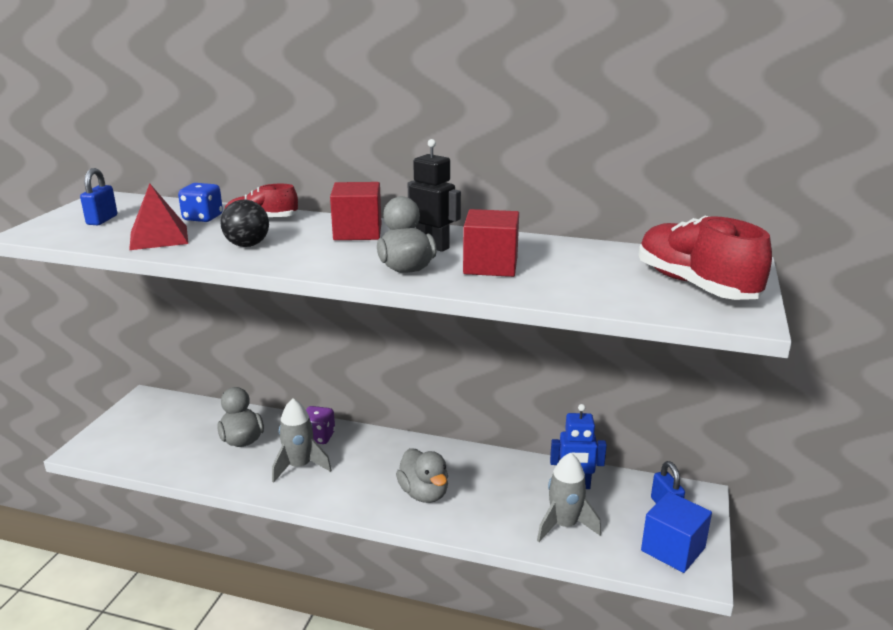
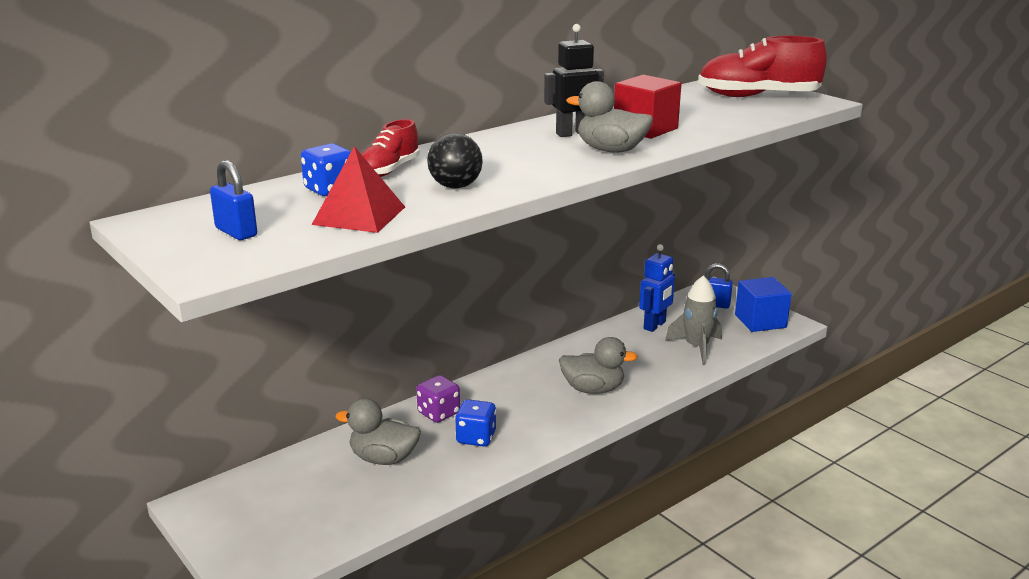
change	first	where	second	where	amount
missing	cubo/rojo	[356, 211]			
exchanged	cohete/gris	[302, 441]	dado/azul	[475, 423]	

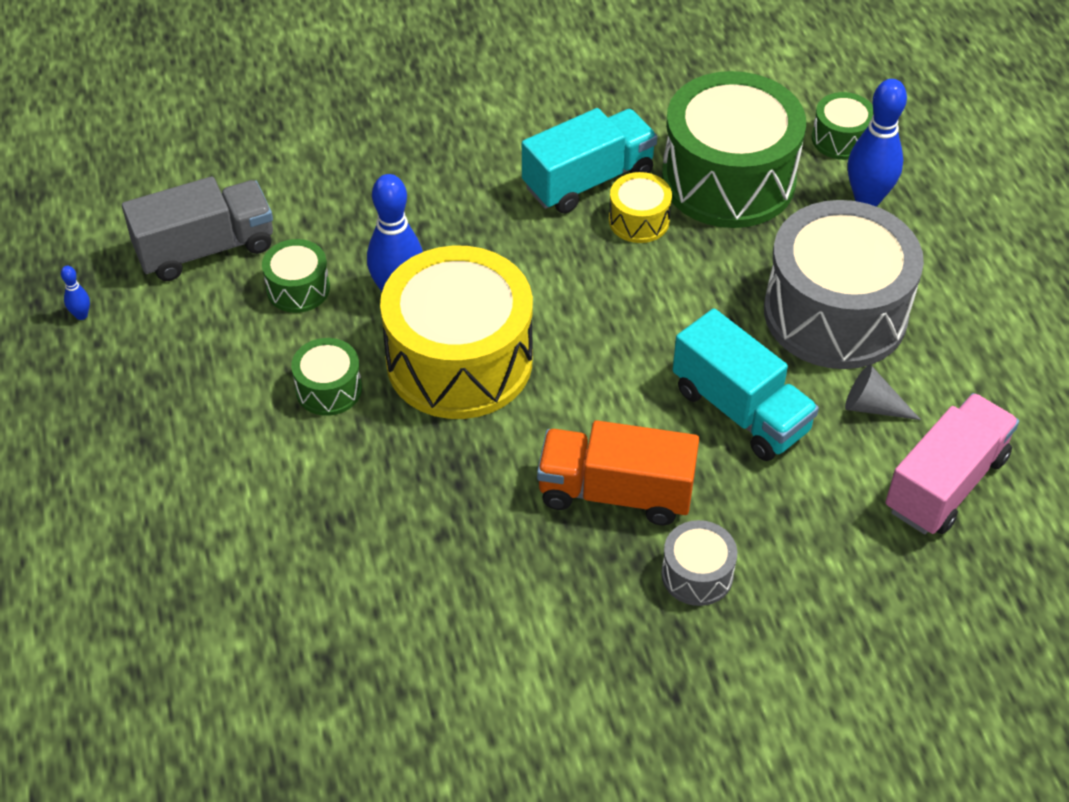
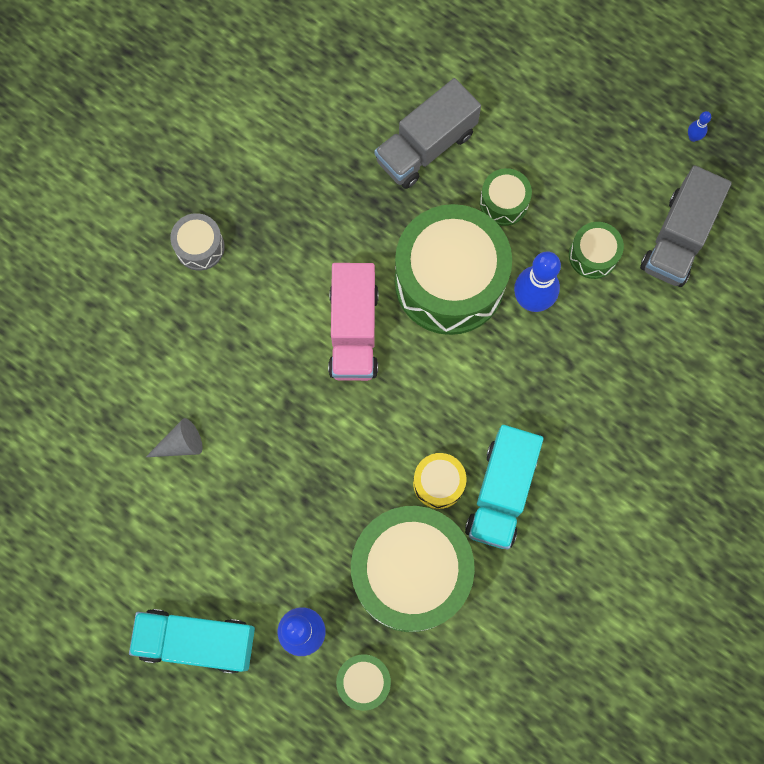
change	first	where	second	where	amount
missing	camión/naranja	[618, 472]			
missing	tambor/gris	[844, 284]			
appeared			camión/gris	[427, 133]	
relocated	camión/turquesa	[746, 384]		[192, 641]	
relocated	camión/rosa	[952, 463]		[353, 322]	
colour	tambor/amarillo	[456, 332]	tambor/verde	[453, 269]	

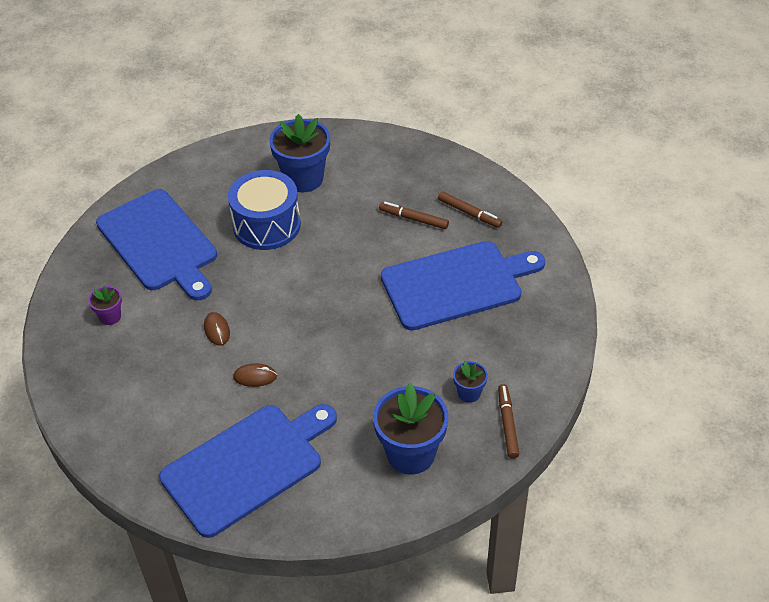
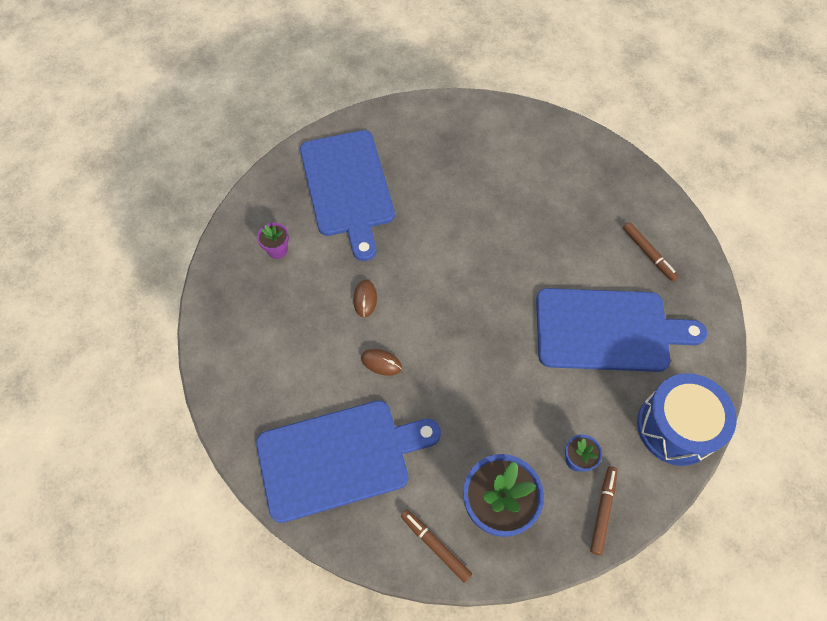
change	first	where	second	where	amount
missing	maceta/azul	[299, 153]			
relocated	tambor/azul	[264, 210]		[686, 419]	
relocated	rotulador/marrón	[414, 215]		[436, 546]	

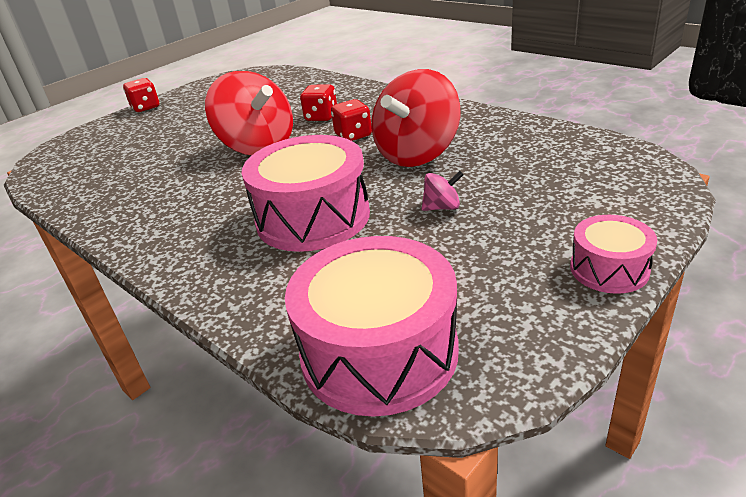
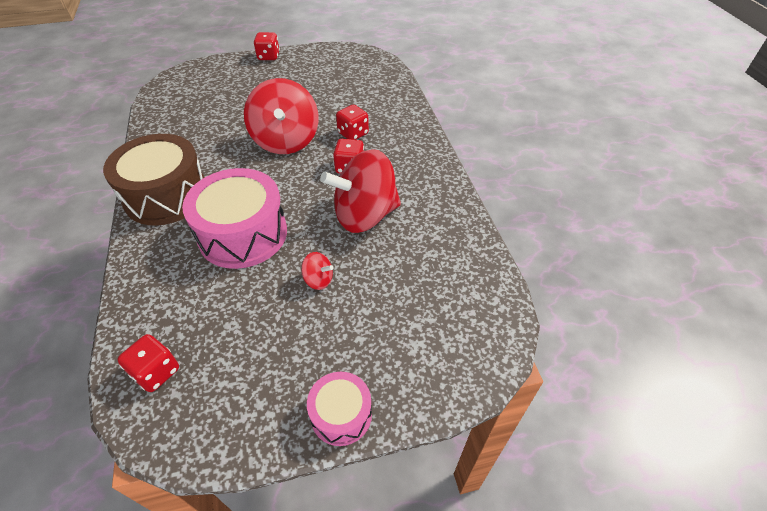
change	first	where	second	where	amount
appeared			tambor/marrón	[154, 179]	
exchanged	tambor/rosa	[372, 326]	dado/rojo	[148, 363]	
colour	peonza/rosa	[442, 191]	peonza/rojo	[317, 271]	

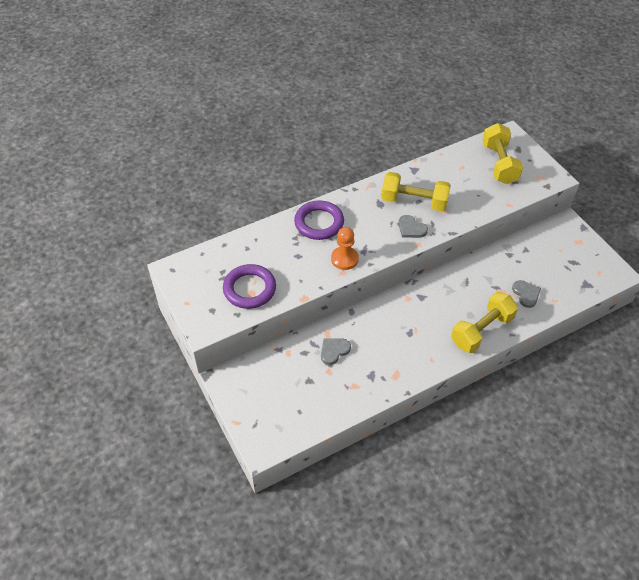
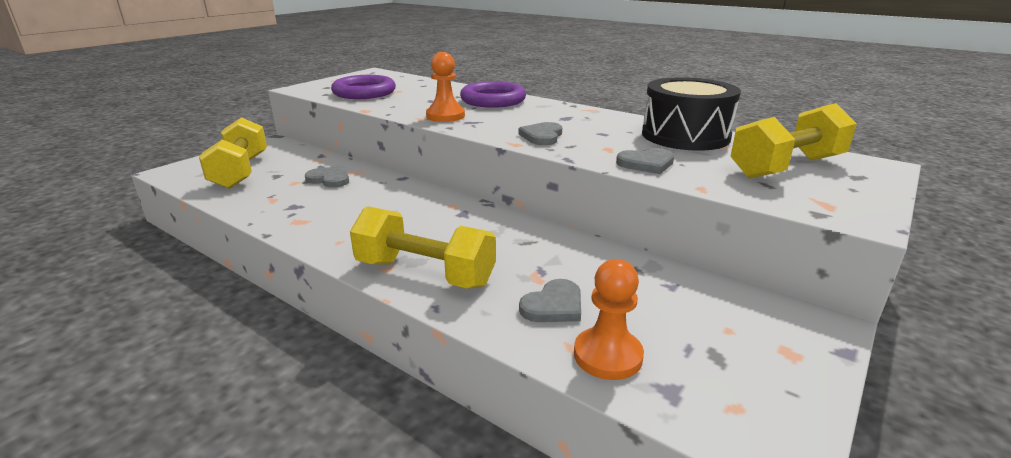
change	first	where	second	where	amount
appeared			peón/naranja	[609, 319]	
appeared			corazón/gris	[645, 161]	
appeared			tambor/negro	[691, 114]	
relocated	mancuerna/amarillo	[416, 191]		[233, 153]	

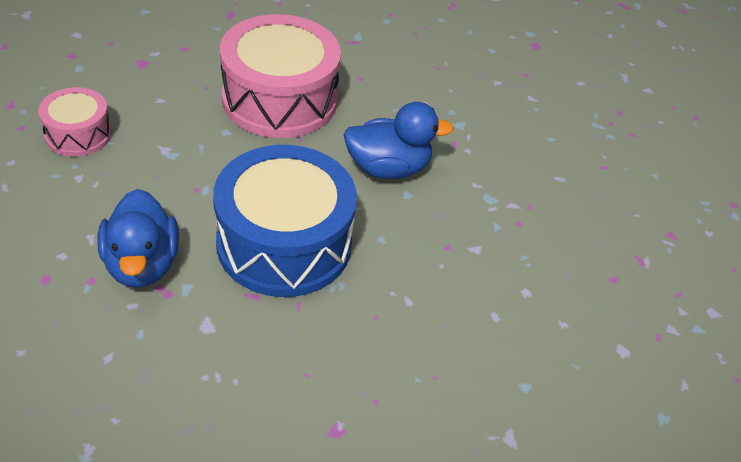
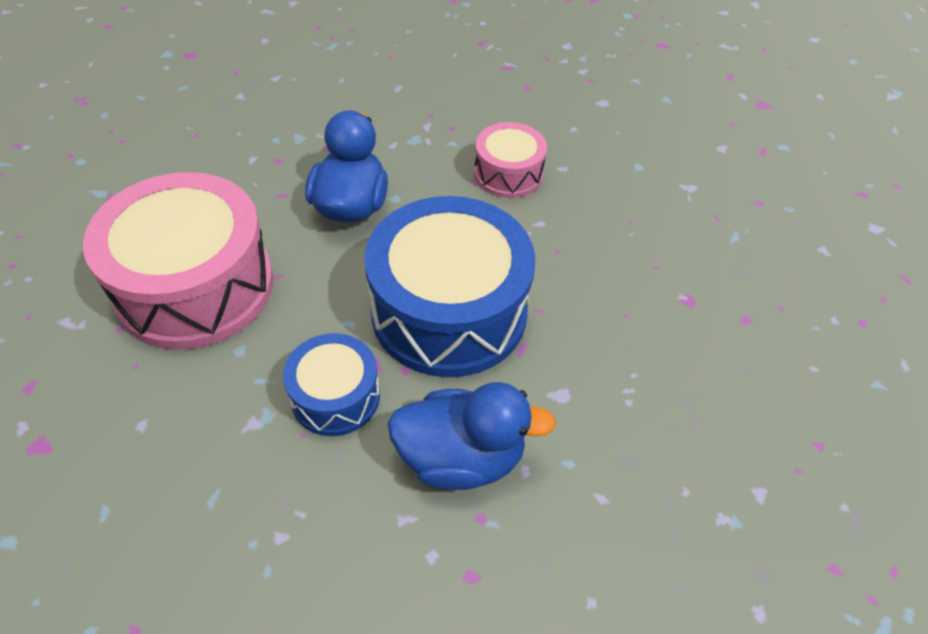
change	first	where	second	where	amount
appeared			tambor/azul	[331, 384]	
relocated	tambor/rosa	[75, 122]		[510, 160]	

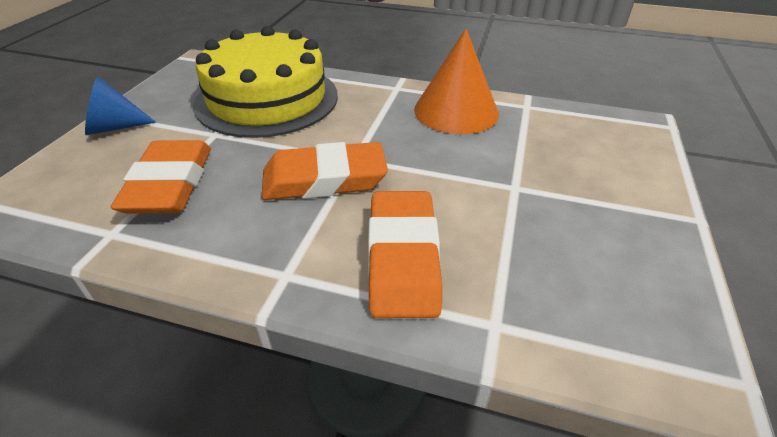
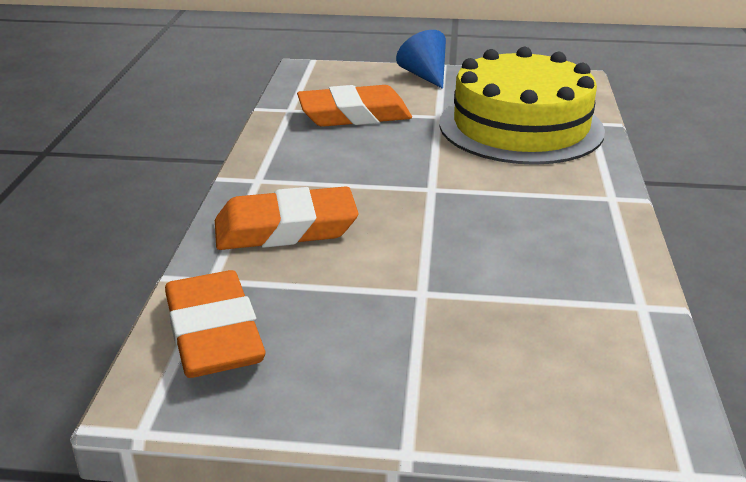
change	first	where	second	where	amount
missing	cono/naranja	[456, 81]			
relocated	goma de borrar/naranja	[324, 171]		[215, 324]	

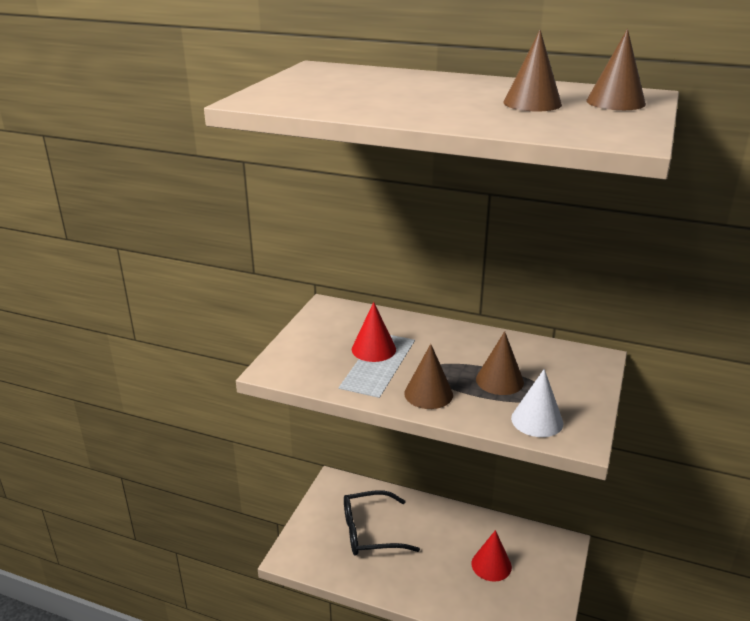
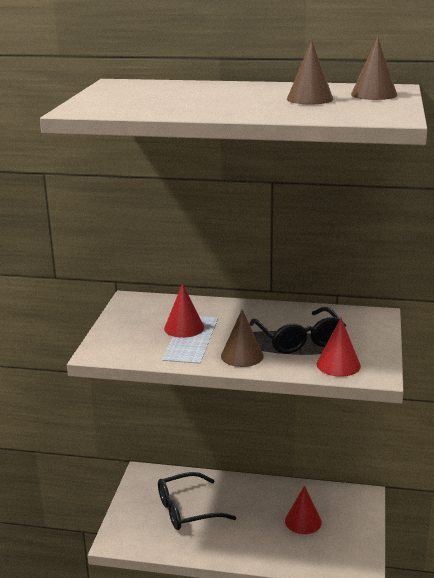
change	first	where	second	where	amount
exchanged	cono/marrón	[500, 363]	gafas/negro	[297, 330]	
colour	cono/blanco	[537, 403]	cono/rojo	[339, 347]	

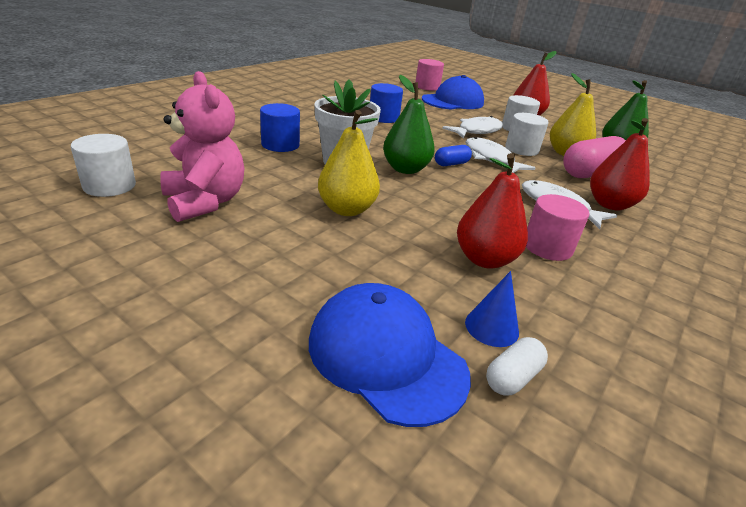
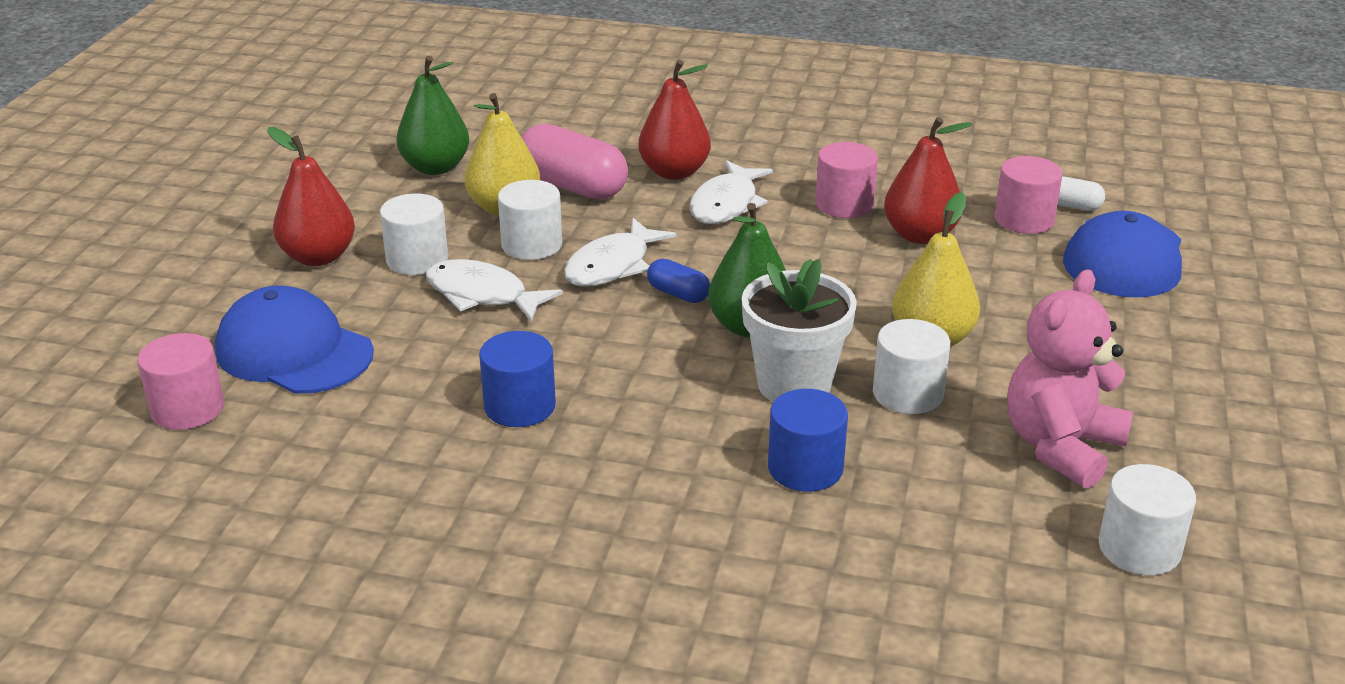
change	first	where	second	where	amount
appeared			cilindro/blanco	[911, 366]	
exchanged	cono/azul	[492, 309]	cilindro/rosa	[1029, 195]	

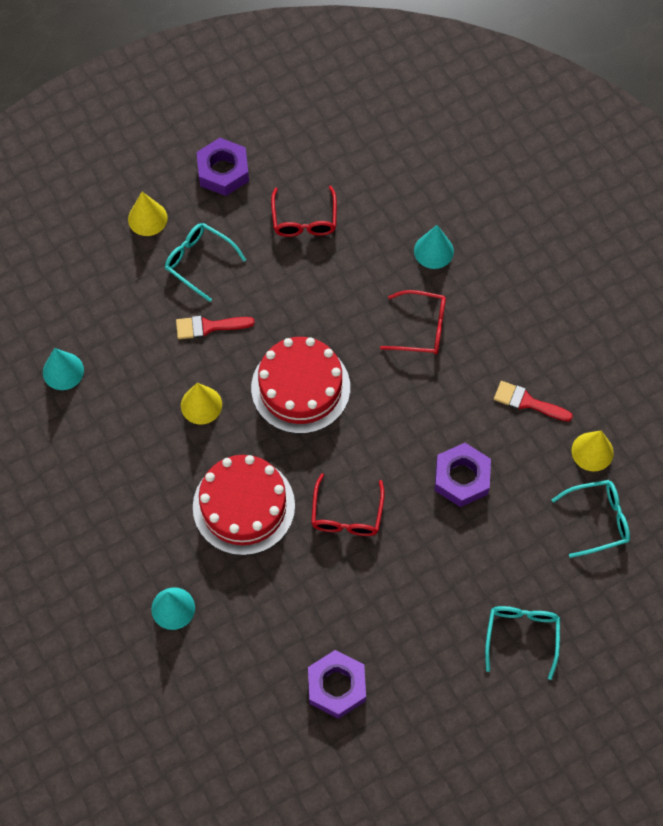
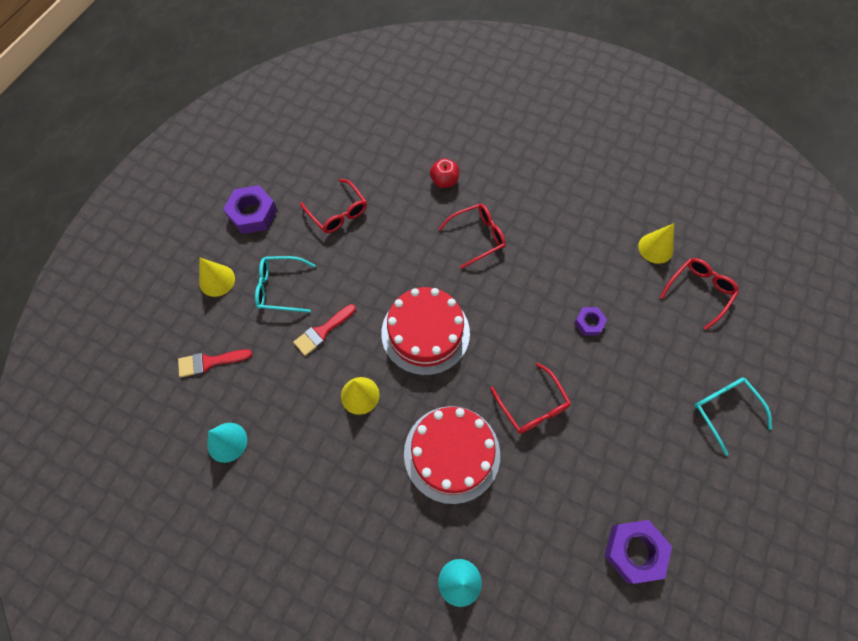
change	first	where	second	where	amount
relocated	pincel/rojo	[533, 401]		[215, 363]	
exchanged	cono/turquesa	[434, 247]	manzana/rojo	[444, 173]	
colour	gafas/turquesa	[591, 519]	gafas/rojo	[699, 294]	
size	tuerca/morado	[463, 475]		[590, 321]	x0.57

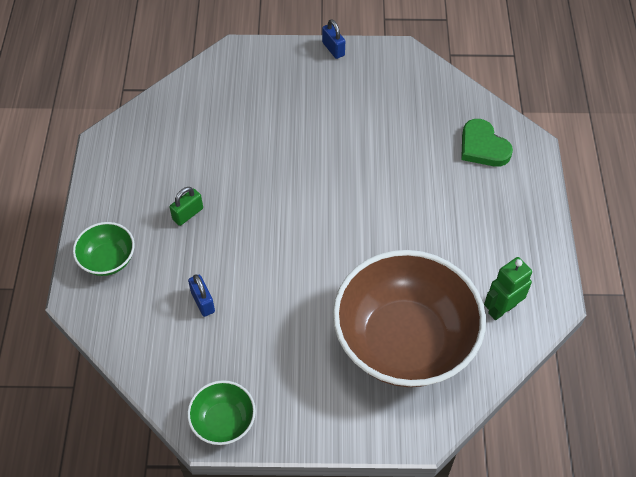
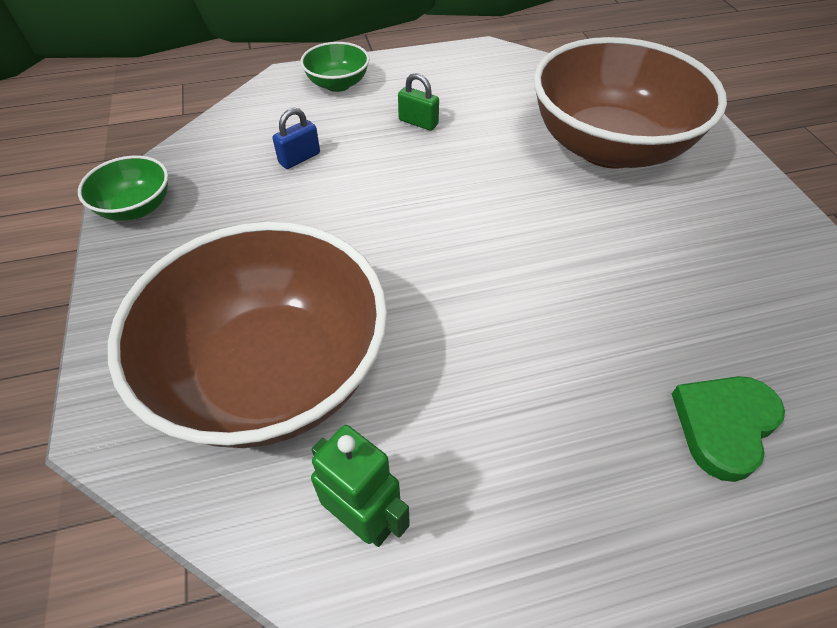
change	first	where	second	where	amount
missing	candado/azul	[333, 39]			
appeared			cuenco/marrón	[630, 103]	

